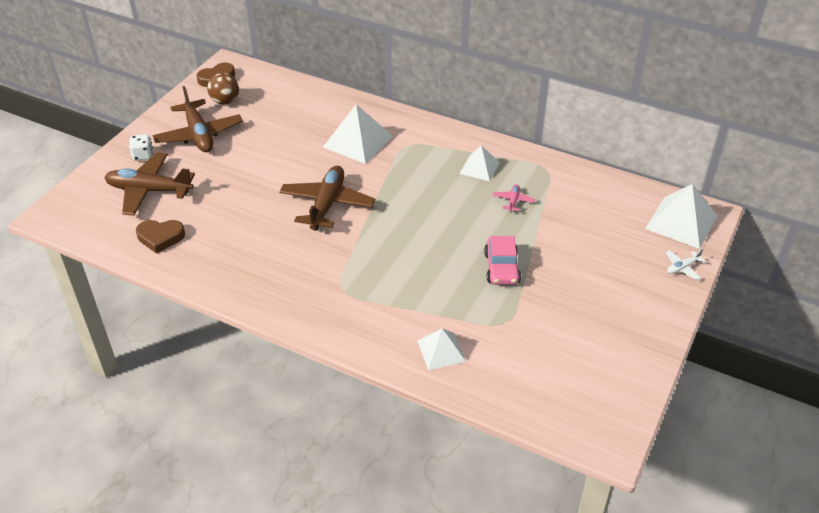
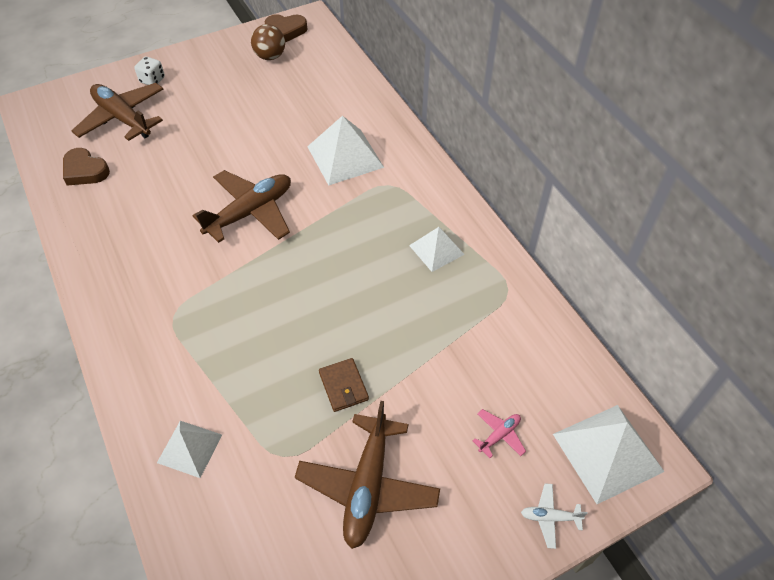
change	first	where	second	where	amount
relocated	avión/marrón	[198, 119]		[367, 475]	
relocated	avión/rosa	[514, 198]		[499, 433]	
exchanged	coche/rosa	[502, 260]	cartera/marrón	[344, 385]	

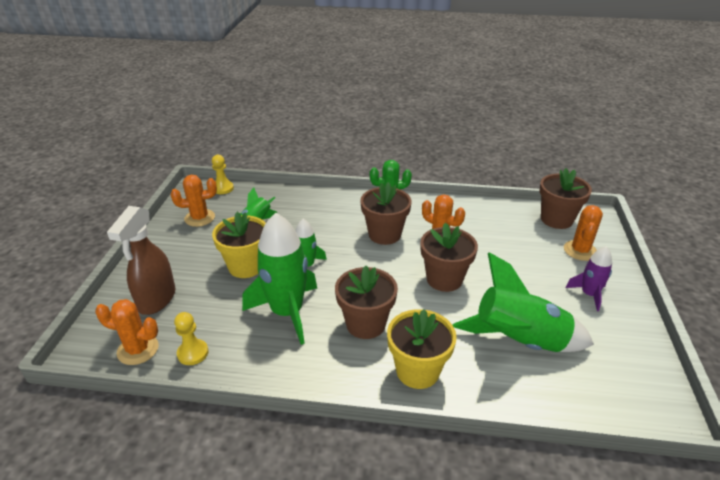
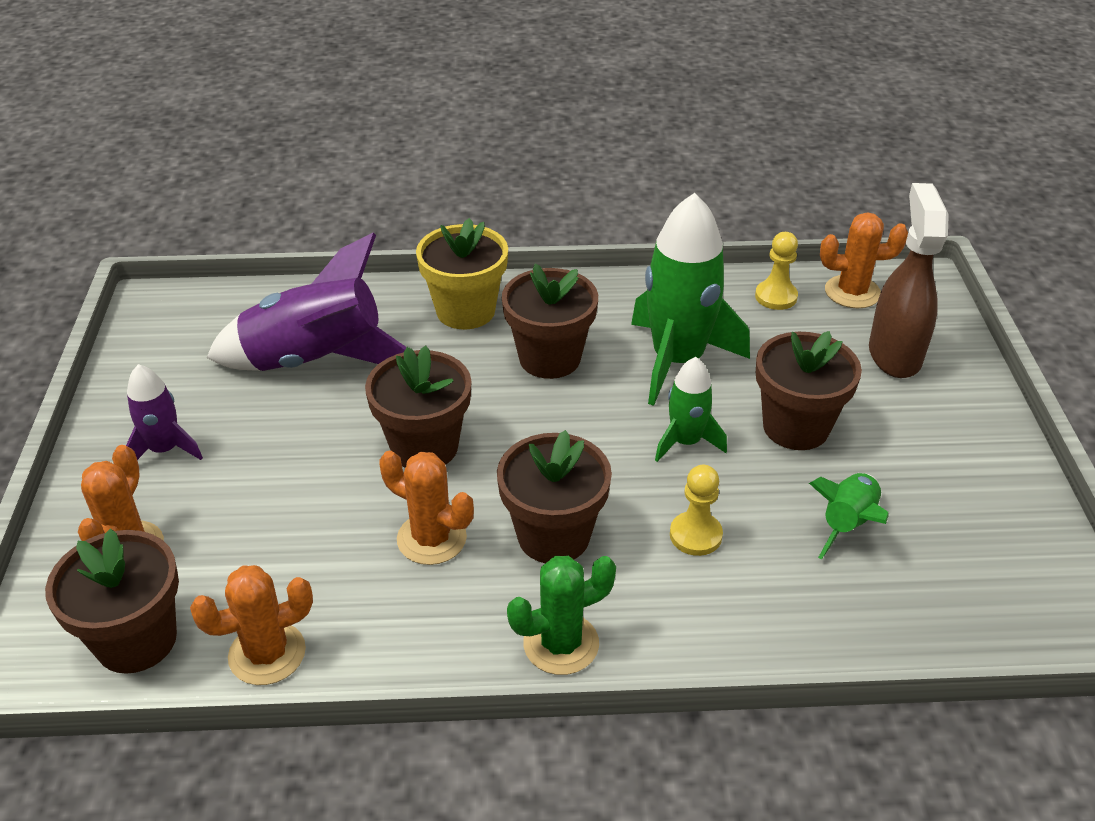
change	first	where	second	where	amount
relocated	cactus/naranja	[194, 201]		[251, 625]	
relocated	peón/amarillo	[223, 174]		[696, 510]	
colour	maceta/amarillo	[239, 245]	maceta/marrón	[809, 390]	
colour	cohete/verde	[523, 302]	cohete/morado	[306, 302]	

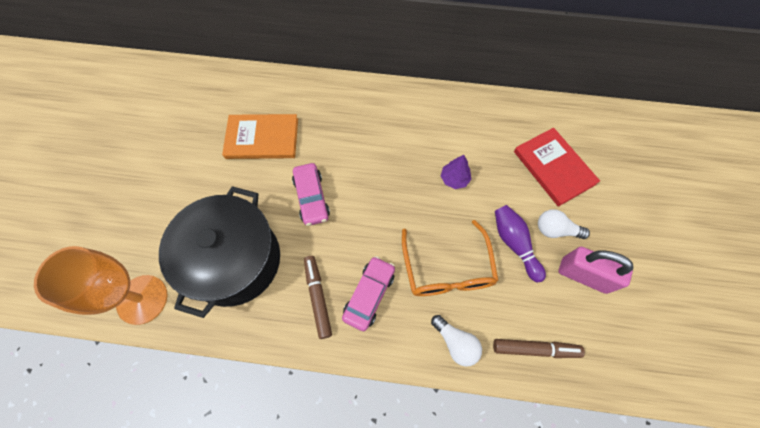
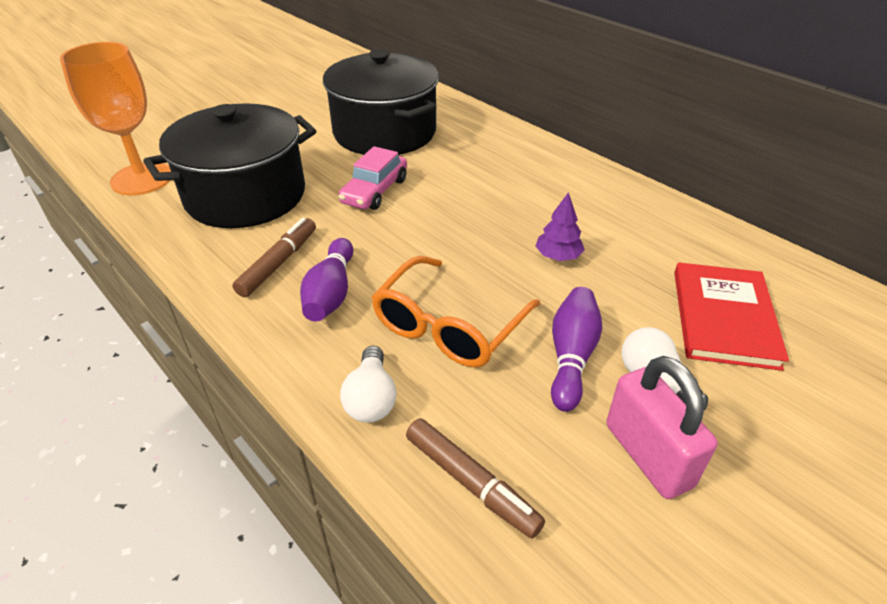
change	first	where	second	where	amount
exchanged	libro/naranja	[260, 136]	olla/negro	[381, 102]	
exchanged	coche/rosa	[368, 293]	bolo/morado	[326, 280]	

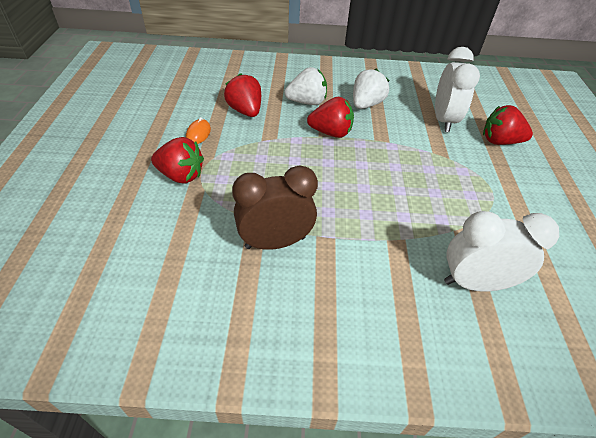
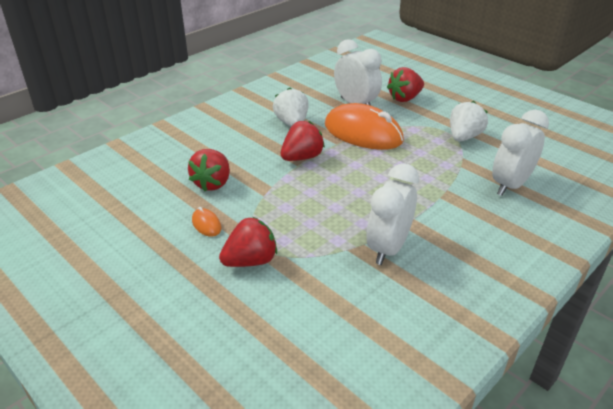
change	first	where	second	where	amount
appeared			ratón/naranja	[364, 126]	
relocated	fresa/blanco	[306, 86]		[469, 121]	
colour	despertador/marrón	[275, 207]	despertador/blanco	[393, 214]	
spun	fresa/rojo	[242, 95]		[209, 170]	90 degrees counterclockwise

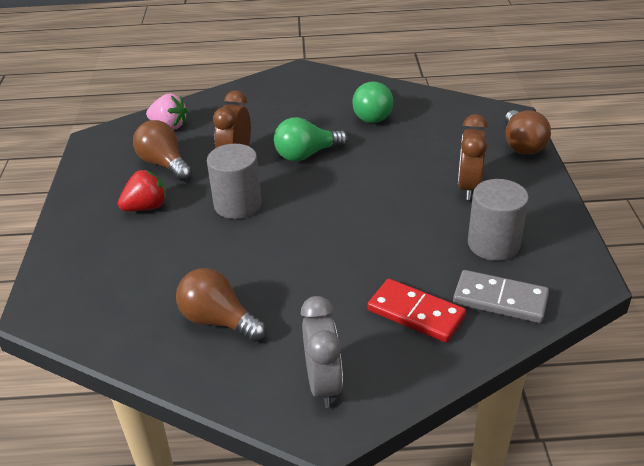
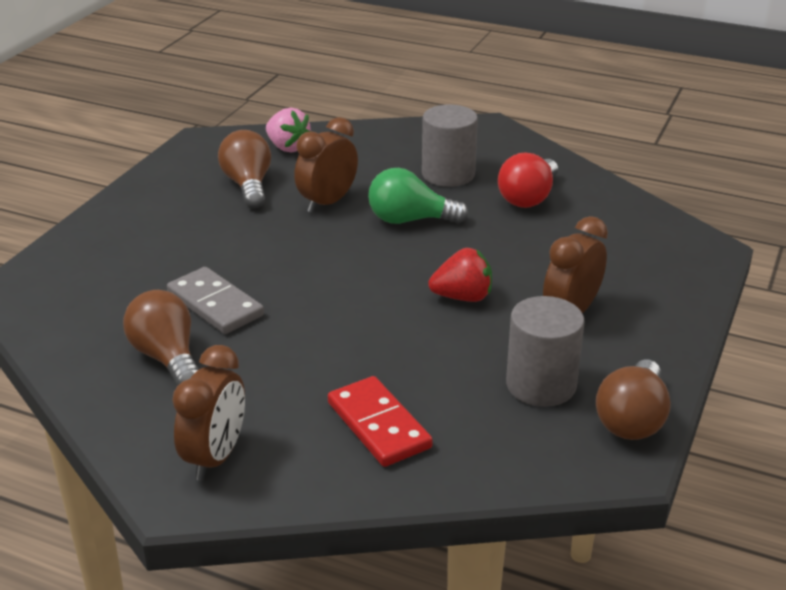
change	first	where	second	where	amount
relocated	fresa/rojo	[142, 190]		[460, 275]	
relocated	cilindro/gris	[234, 181]		[450, 145]	
relocated	ficha de dominó/gris	[501, 296]		[215, 300]	
relocated	bombilla/marrón	[528, 132]		[633, 399]	
colour	despertador/gris	[322, 352]	despertador/marrón	[208, 413]	
colour	bombilla/verde	[372, 102]	bombilla/rojo	[528, 180]	

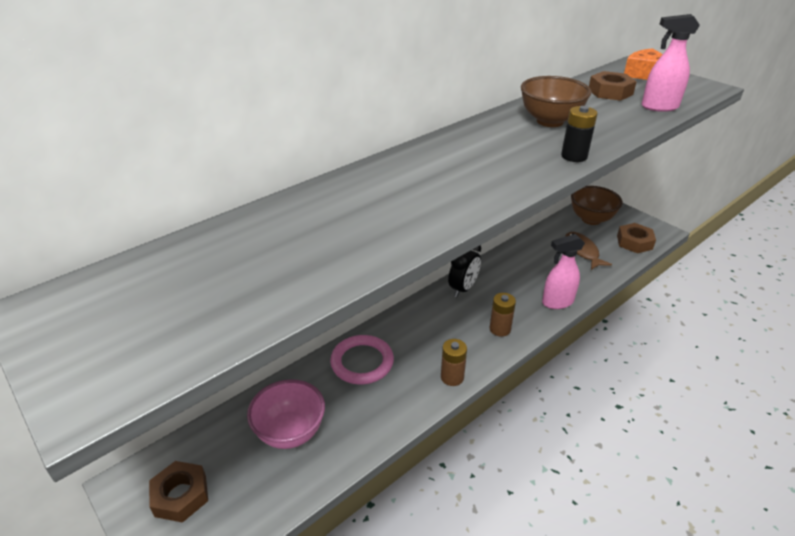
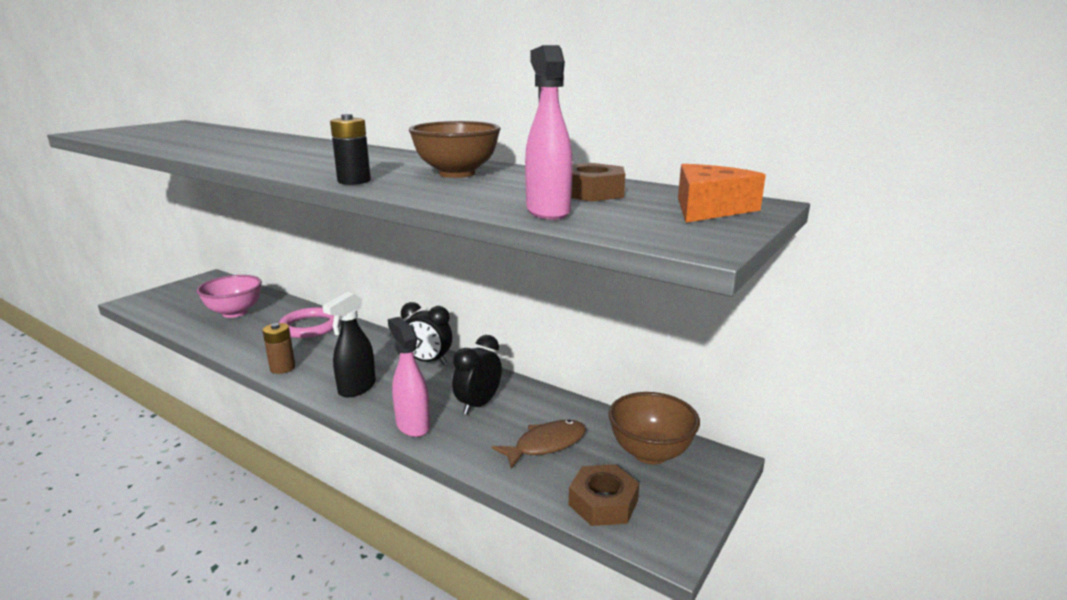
change	first	where	second	where	amount
missing	tuerca/marrón	[178, 492]			
appeared			despertador/negro	[477, 375]	
exchanged	pila/marrón	[503, 315]	pulverizador/negro	[349, 345]	

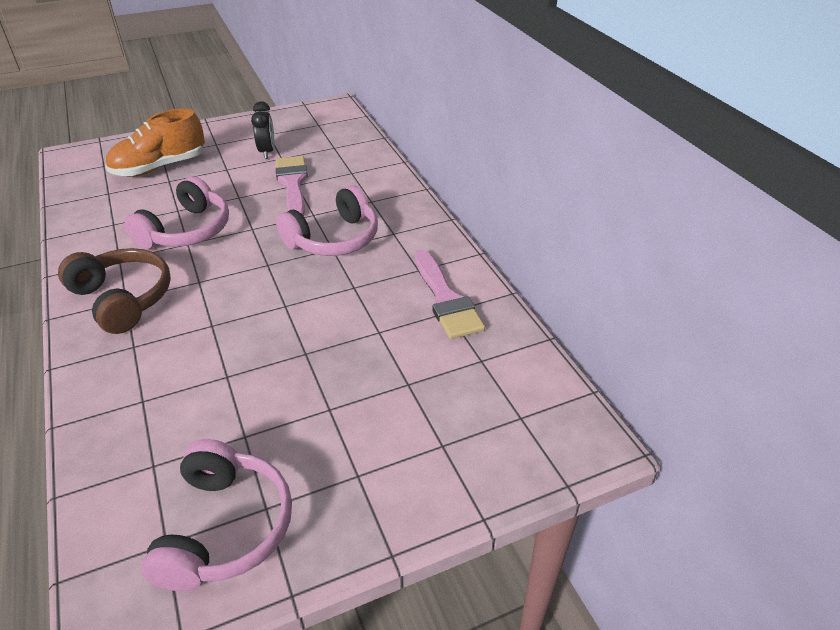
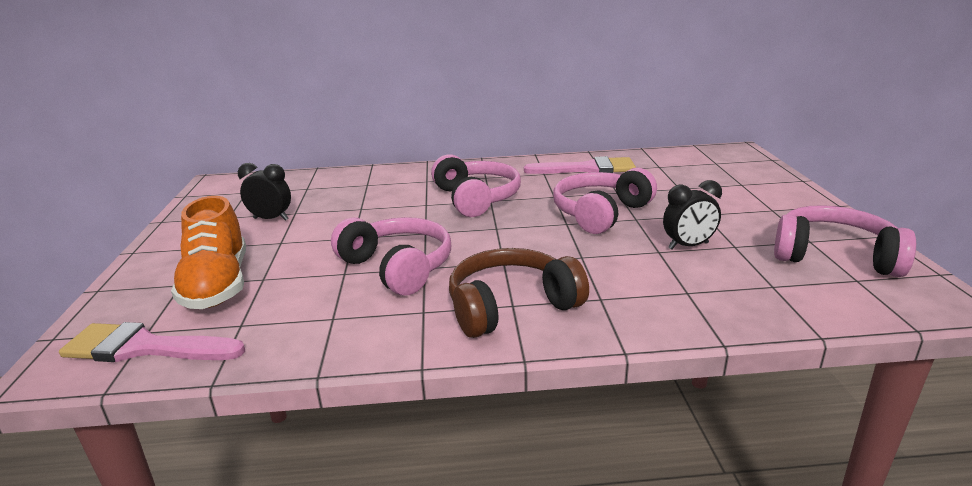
change	first	where	second	where	amount
appeared			auriculares/rosa	[605, 201]	
appeared			despertador/negro	[692, 215]	
relocated	pincel/rosa	[292, 186]		[152, 342]	

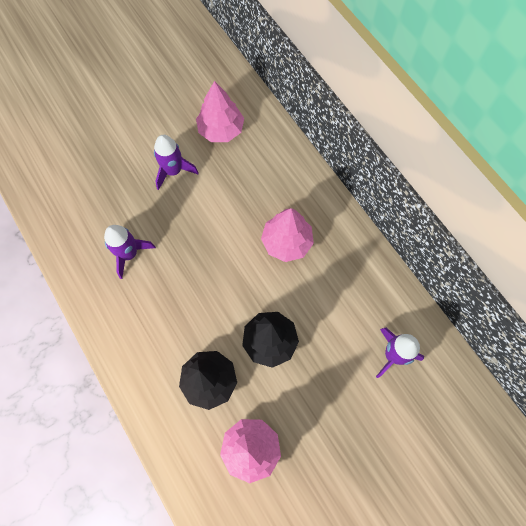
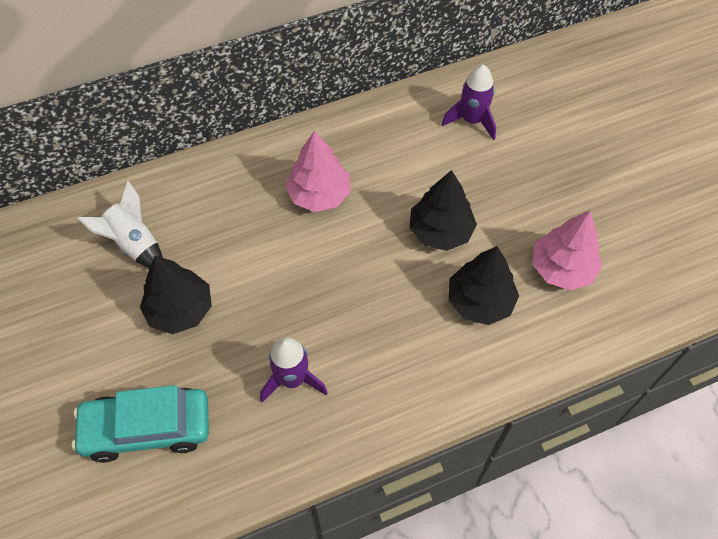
change	first	where	second	where	amount
appeared			coche/turquesa	[140, 424]	
exchanged	cohete/morado	[176, 162]	árbol/negro	[176, 295]	
exchanged	árbol/rosa	[220, 111]	cohete/blanco	[120, 224]	

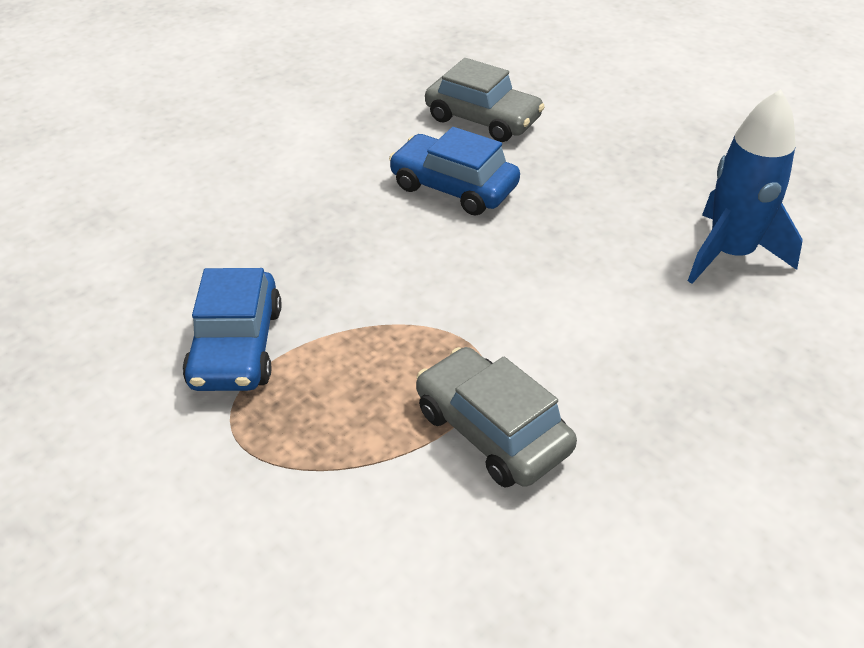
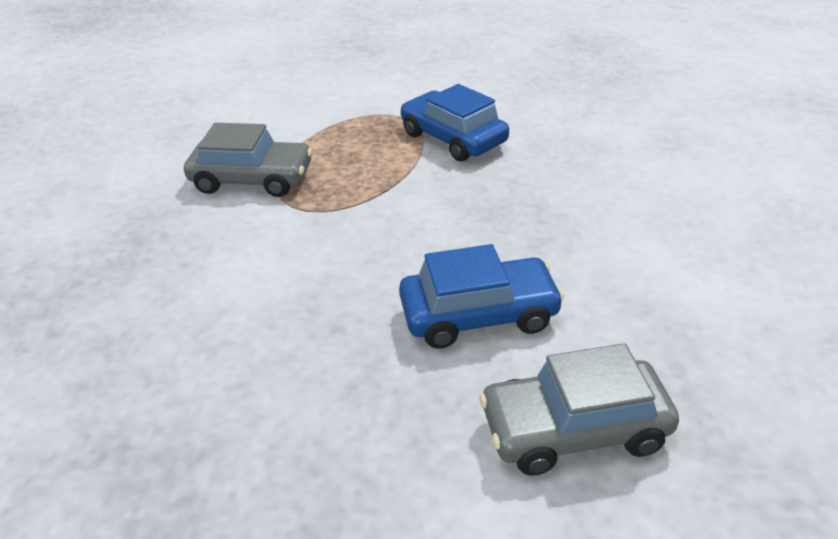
change	first	where	second	where	amount
missing	cohete/azul	[745, 186]			

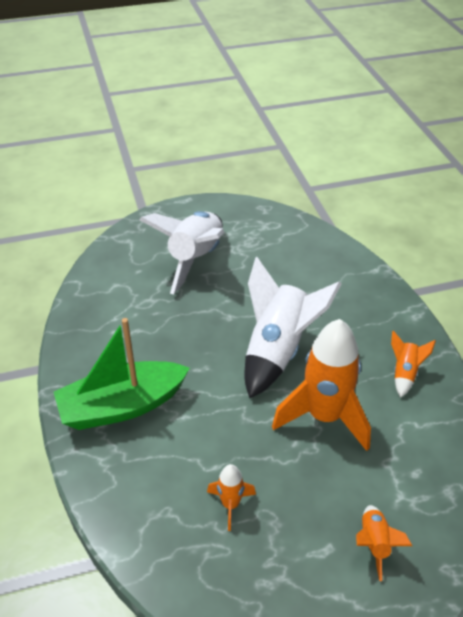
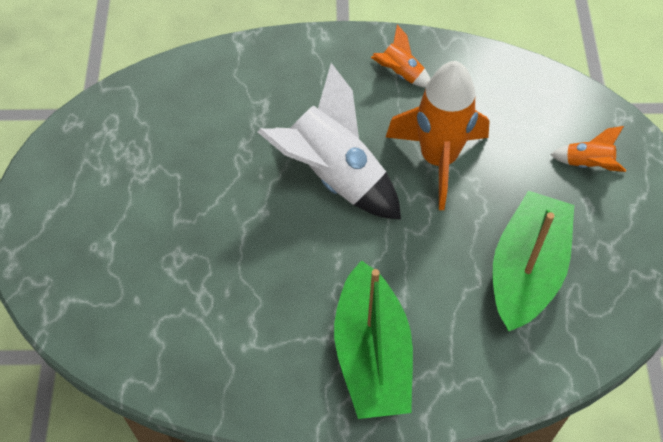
change	first	where	second	where	amount
missing	cohete/blanco	[182, 252]			
exchanged	cohete/naranja	[231, 497]	barco/verde	[533, 261]	

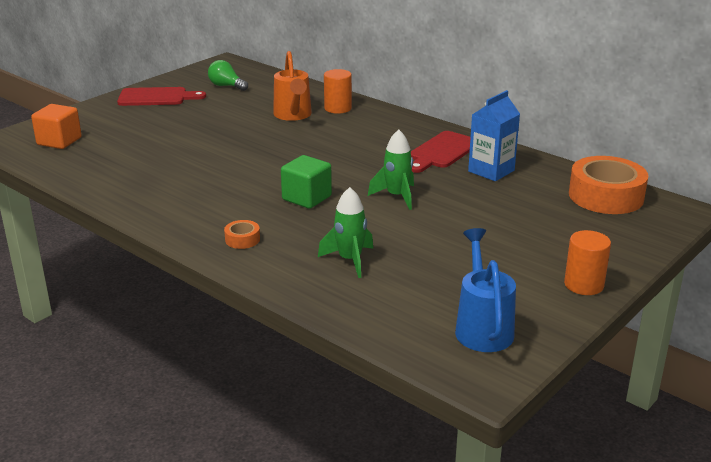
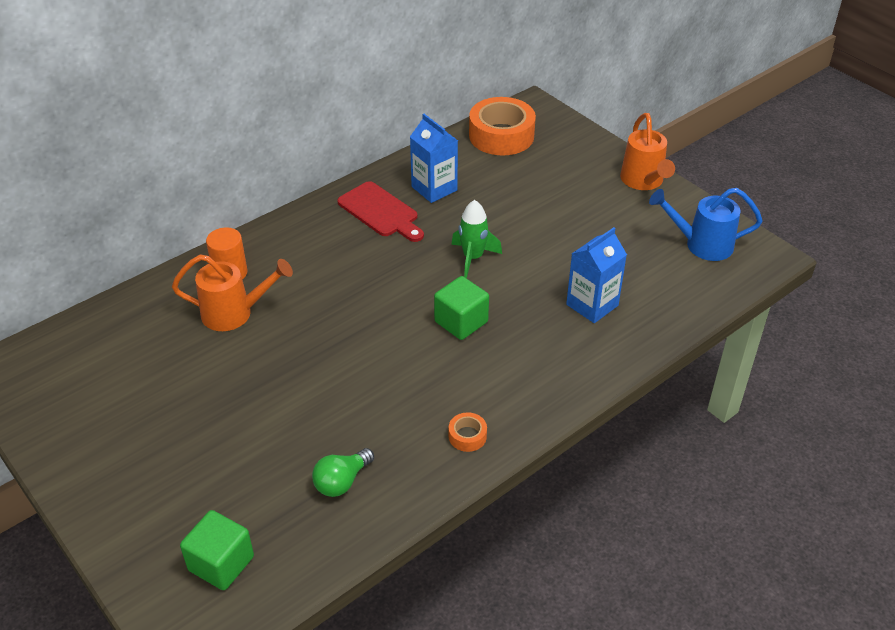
change	first	where	second	where	amount
missing	tabla de cortar/rojo	[161, 96]			
relocated	bombilla/verde	[228, 75]		[343, 472]	
relocated	cinta adhesiva/naranja	[242, 234]		[468, 432]	
exchanged	cohete/verde	[345, 232]	cartón de leche/azul	[596, 275]	
exchanged	cilindro/naranja	[587, 262]	regadera/naranja	[647, 151]	
colour	cubo/naranja	[56, 126]	cubo/verde	[217, 550]	

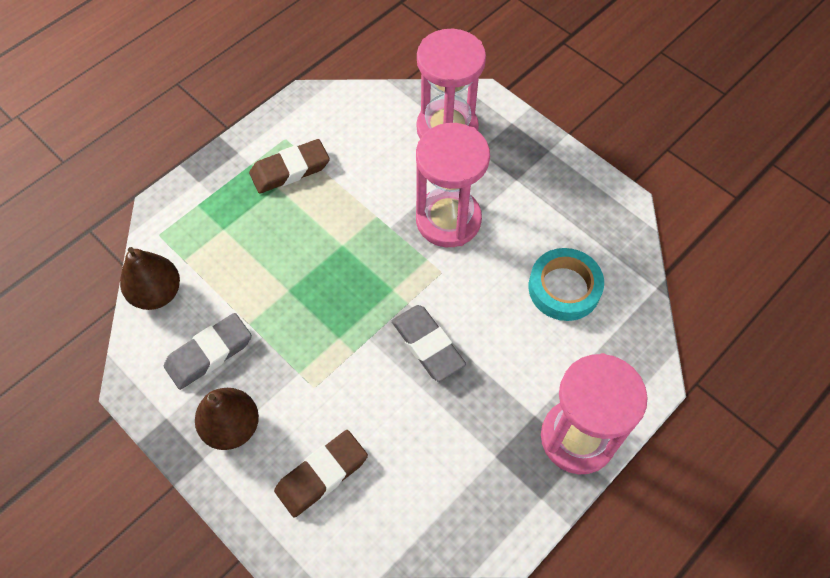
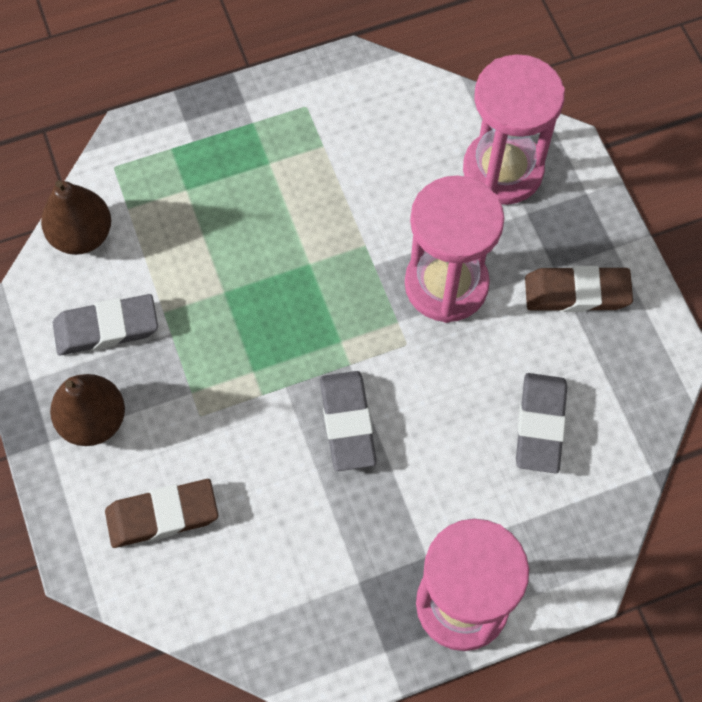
change	first	where	second	where	amount
relocated	goma de borrar/marrón	[289, 166]		[579, 289]	
exchanged	cinta adhesiva/turquesa	[566, 284]	goma de borrar/gris	[541, 423]	

